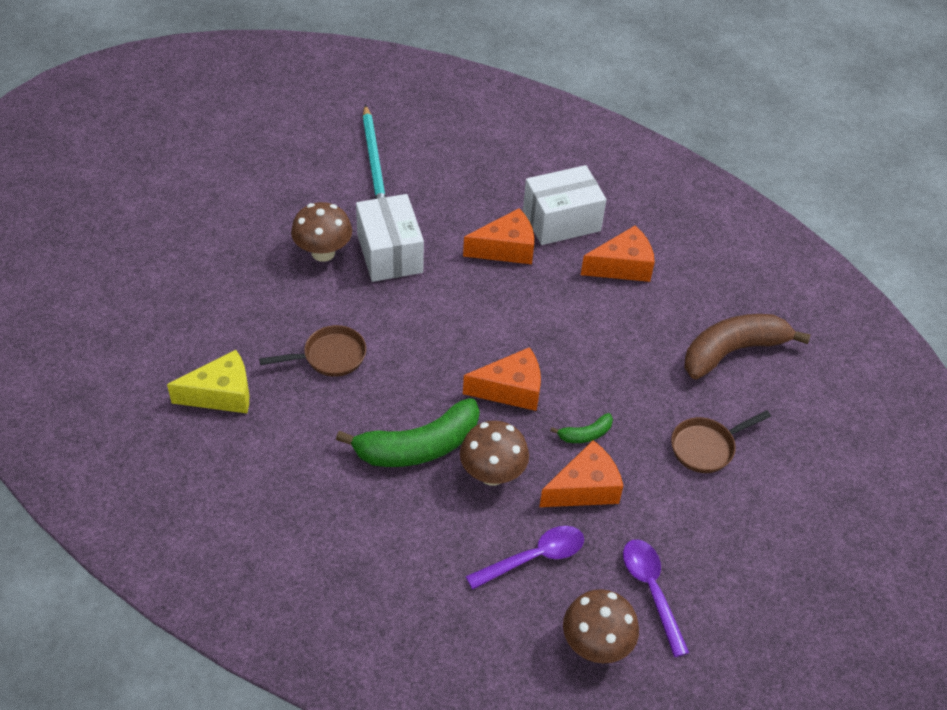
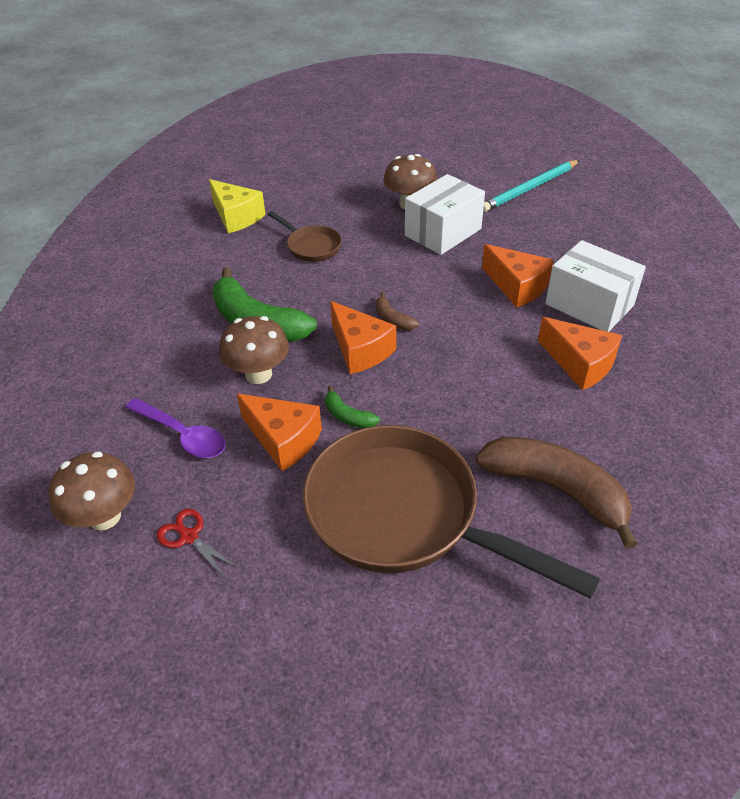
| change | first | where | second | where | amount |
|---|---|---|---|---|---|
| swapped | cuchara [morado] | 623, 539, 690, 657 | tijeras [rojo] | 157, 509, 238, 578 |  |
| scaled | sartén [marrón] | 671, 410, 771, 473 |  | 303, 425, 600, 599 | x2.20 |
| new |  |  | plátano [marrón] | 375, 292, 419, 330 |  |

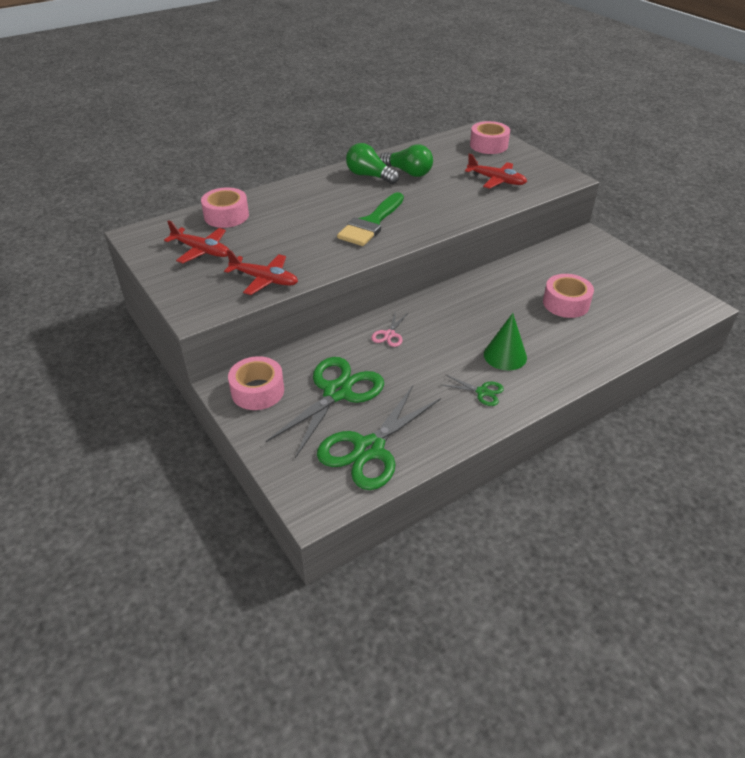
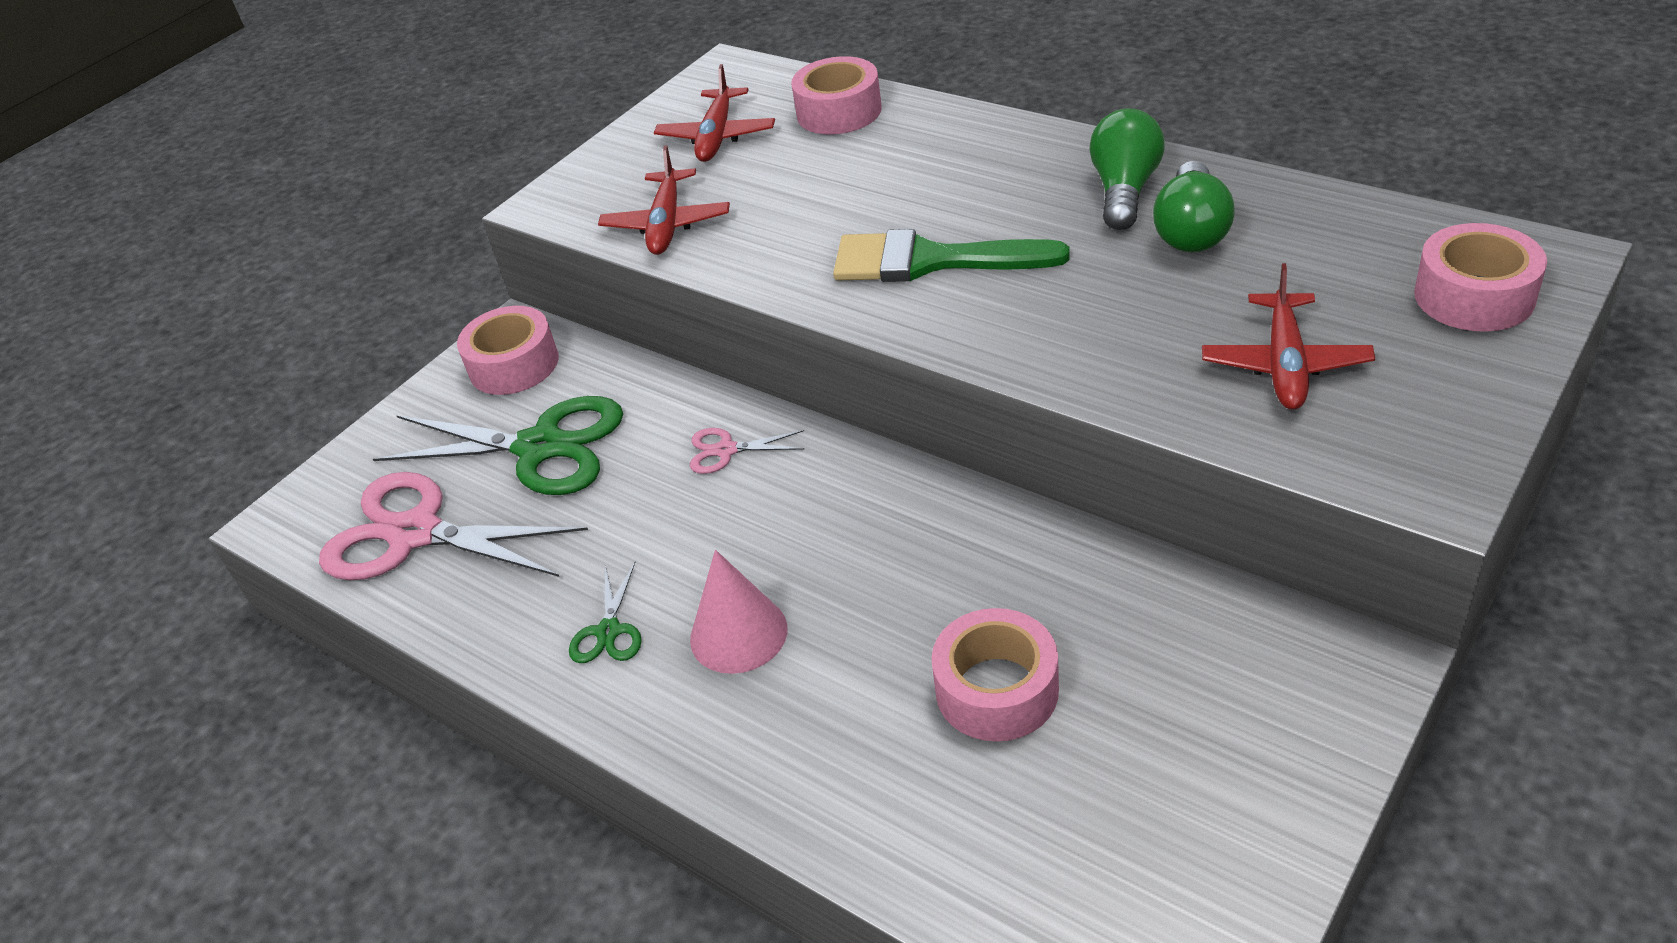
| change | first | where | second | where | amount |
|---|---|---|---|---|---|
| repainted | tijeras [verde] | 317, 386, 441, 490 | tijeras [rosa] | 319, 472, 588, 580 |  |
| repainted | cono [verde] | 484, 313, 527, 370 | cono [rosa] | 690, 550, 787, 674 |  |

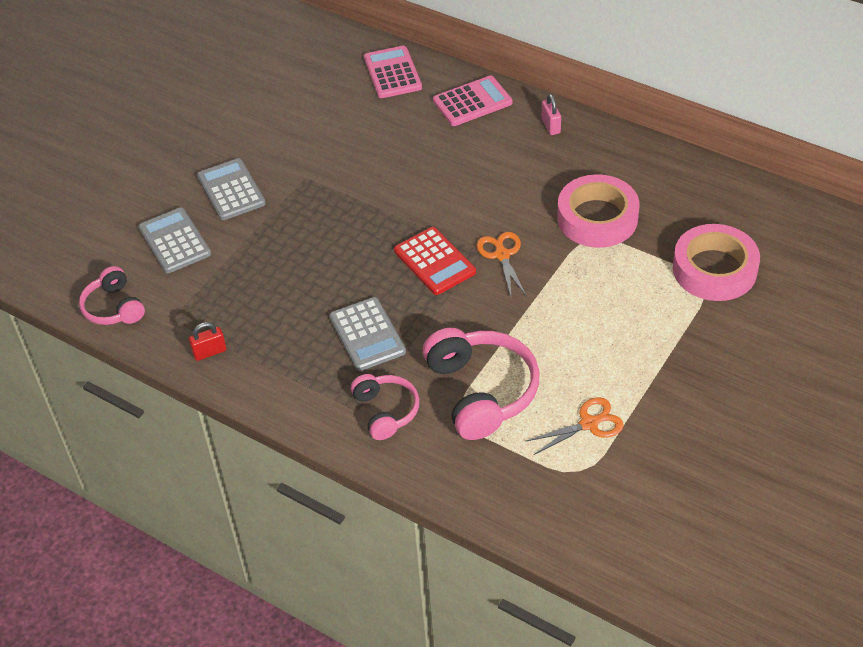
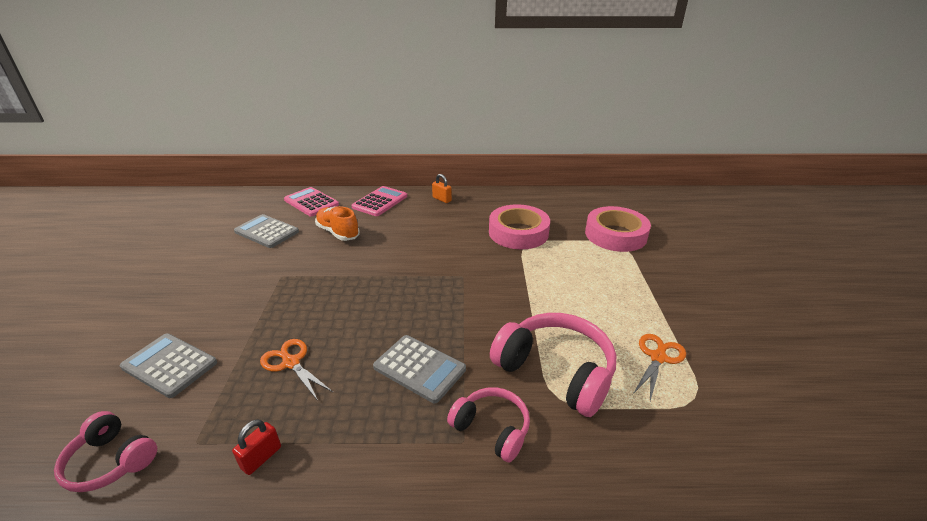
| change | first | where | second | where | amount |
|---|---|---|---|---|---|
| shifted | calculadora [gris] | 197, 158, 266, 220 |  | 234, 214, 299, 248 |  |
| shifted | tijeras [naranja] | 476, 232, 527, 297 |  | 260, 339, 333, 401 |  |
| new |  |  | zapato [naranja] | 315, 206, 360, 241 |  |
| repainted | candado [rosa] | 542, 94, 561, 135 | candado [naranja] | 432, 174, 452, 203 |  |
| gone | calculadora [rojo] | 394, 227, 476, 295 |  |  |  |

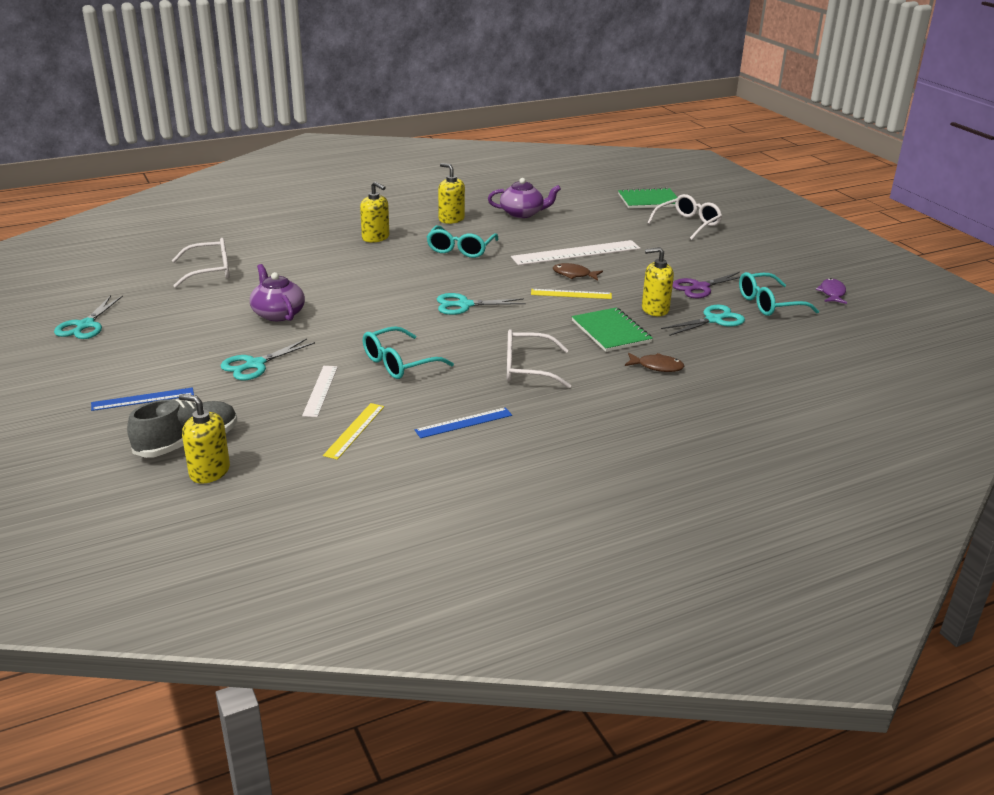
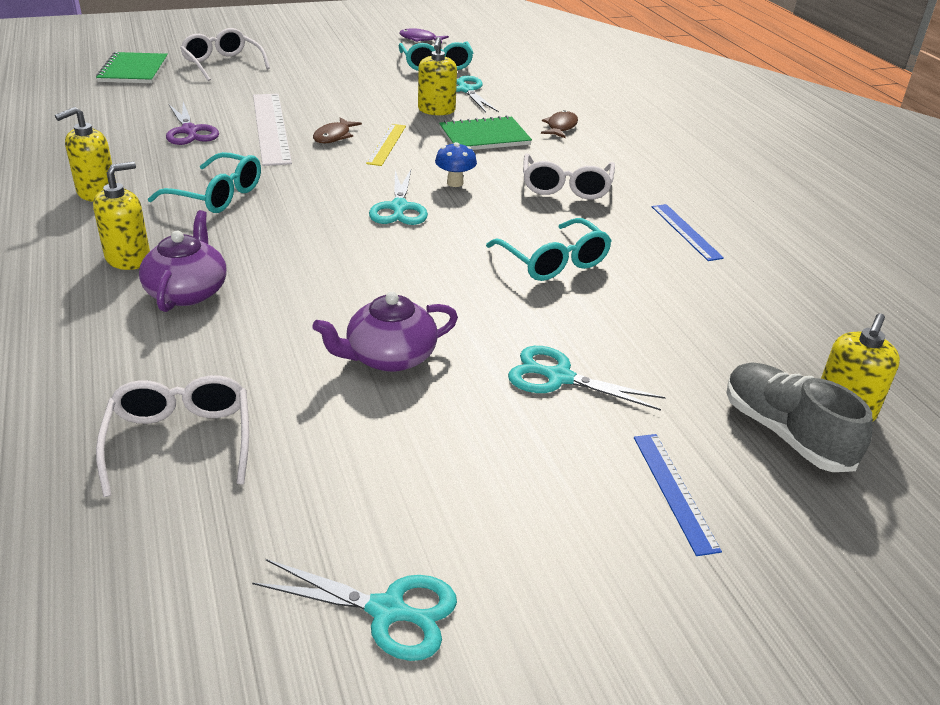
| change | first | where | second | where | amount |
|---|---|---|---|---|---|
| shifted | tetera [morado] | 488, 178, 561, 218 |  | 139, 210, 227, 312 |  |
| shifted | tijeras [morado] | 673, 272, 740, 299 |  | 166, 102, 219, 145 |  |
| new |  |  | seta [azul] | 435, 142, 477, 187 |  |
| rotated | tijeras [turquesa] | 220, 339, 315, 380 |  | 508, 346, 666, 411 | 150 degrees clockwise |
| gone | regla [blanco] | 302, 366, 338, 417 |  |  |  |
| gone | regla [amarillo] | 323, 403, 384, 460 |  |  |  |

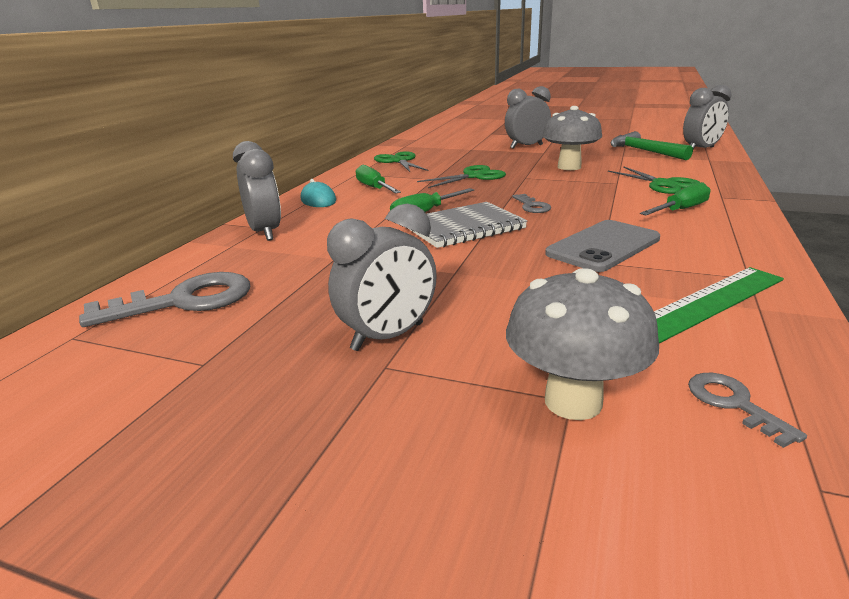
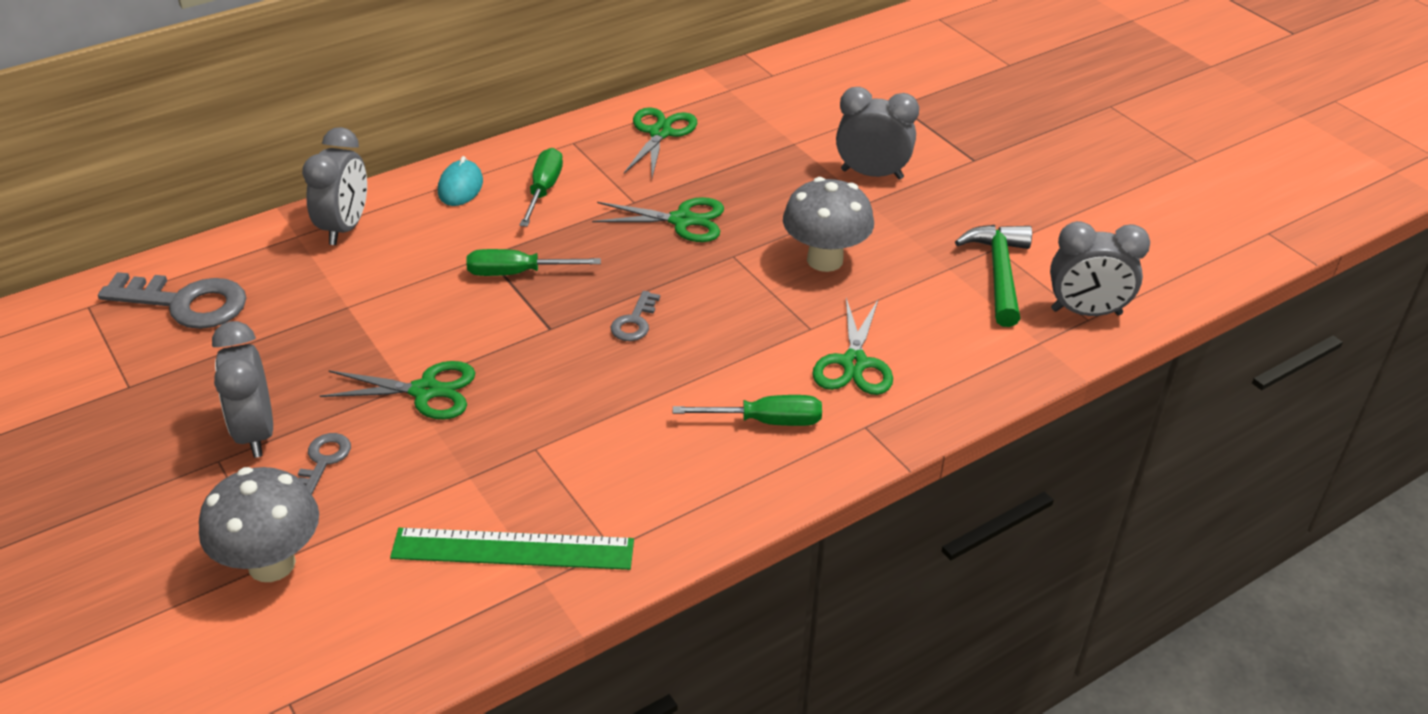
| change | first | where | second | where | amount |
|---|---|---|---|---|---|
| rotated | despertador [gris] | 327, 204, 437, 351 |  | 212, 321, 273, 458 | 75 degrees clockwise |
| shifted | llave [gris] | 688, 373, 807, 448 |  | 298, 433, 351, 495 |  |
| new |  |  | tijeras [verde] | 320, 361, 475, 419 |  |
| gone | cuaderno [gris] | 409, 202, 527, 248 |  |  |  |
| gone | móvil [gris] | 545, 220, 660, 272 |  |  |  |

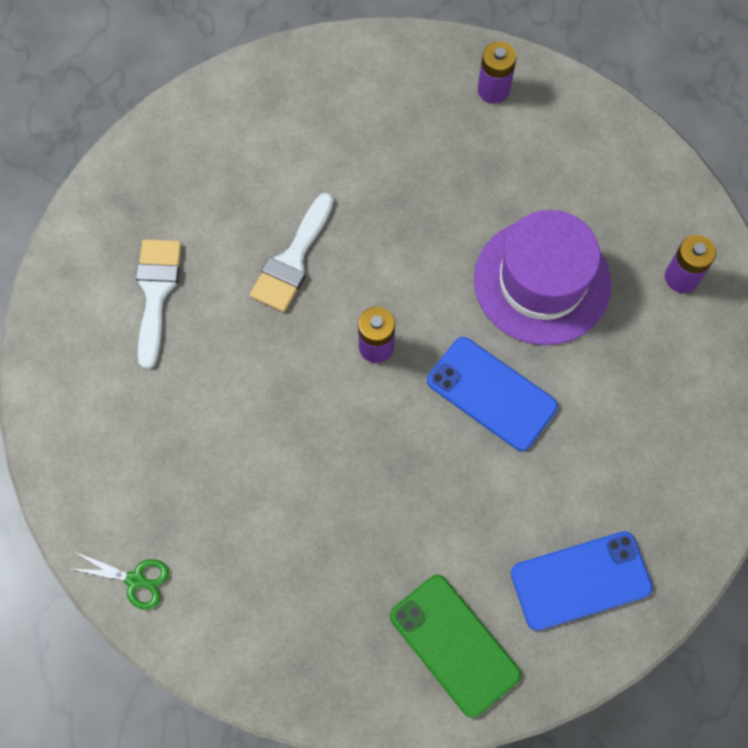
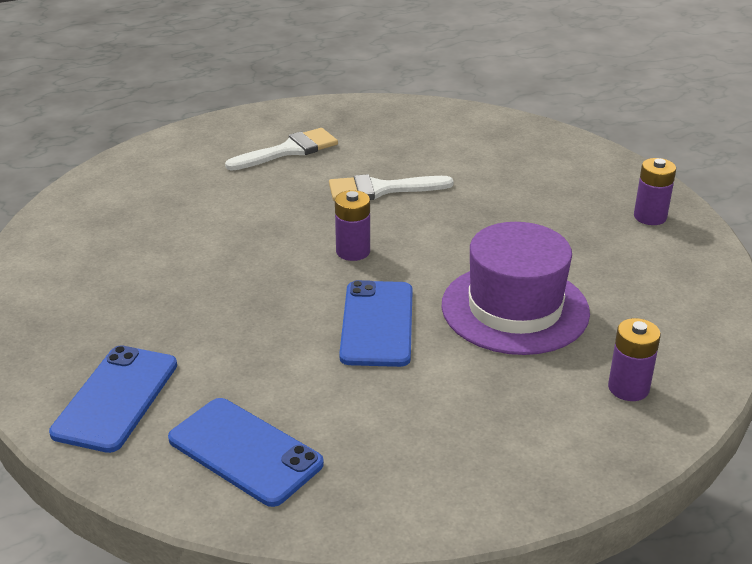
| change | first | where | second | where | amount |
|---|---|---|---|---|---|
| repainted | móvil [verde] | 390, 575, 521, 718 | móvil [azul] | 49, 345, 177, 453 |  |
| gone | tijeras [verde] | 68, 553, 169, 610 |  |  |  |

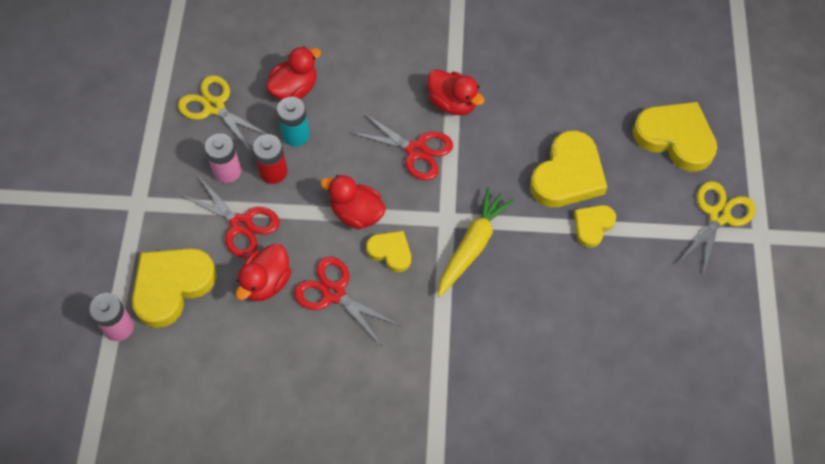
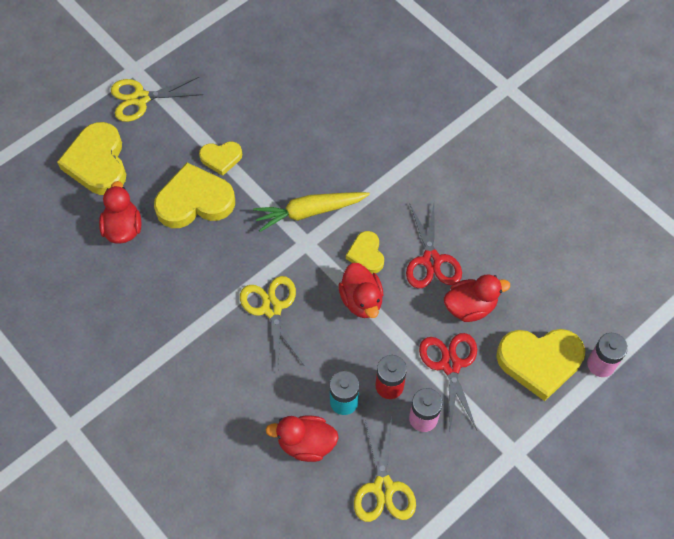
| change | first | where | second | where | amount |
|---|---|---|---|---|---|
| shifted | pato [rojo] | 427, 69, 485, 115 |  | 99, 181, 142, 243 |  |
| repainted | tijeras [rojo] | 349, 112, 453, 181 | tijeras [amarillo] | 240, 276, 304, 368 |  |

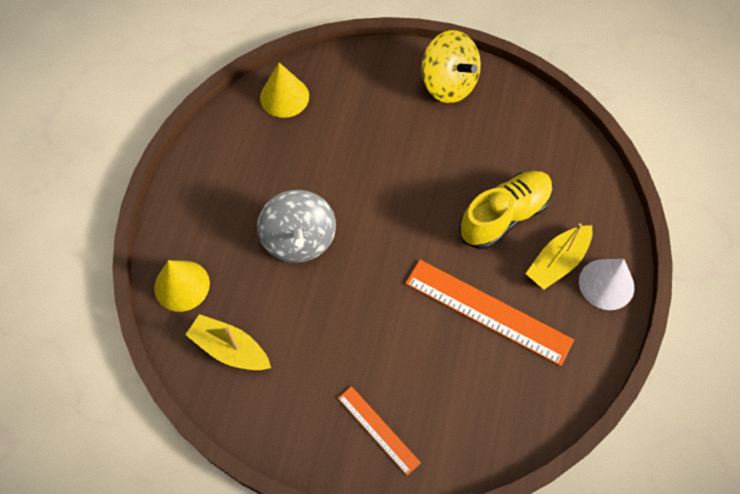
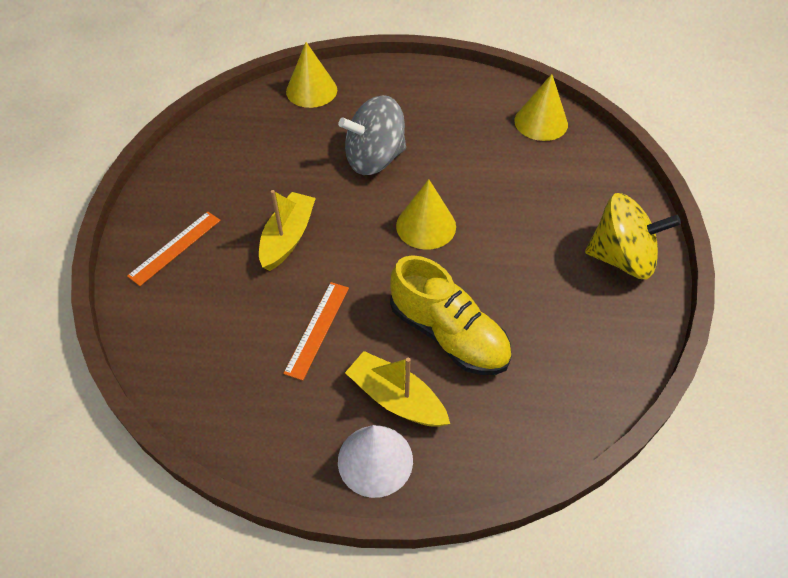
| change | first | where | second | where | amount |
|---|---|---|---|---|---|
| shifted | barco [amarillo] | 185, 314, 271, 370 |  | 259, 190, 316, 271 |  |
| scaled | regla [naranja] | 405, 260, 574, 366 |  | 283, 282, 349, 381 | x0.56 |
| new |  |  | cono [amarillo] | 396, 179, 456, 250 |  |
| rotated | peonza [amarillo] | 421, 30, 481, 103 |  | 585, 193, 681, 279 | 120 degrees counterclockwise |

